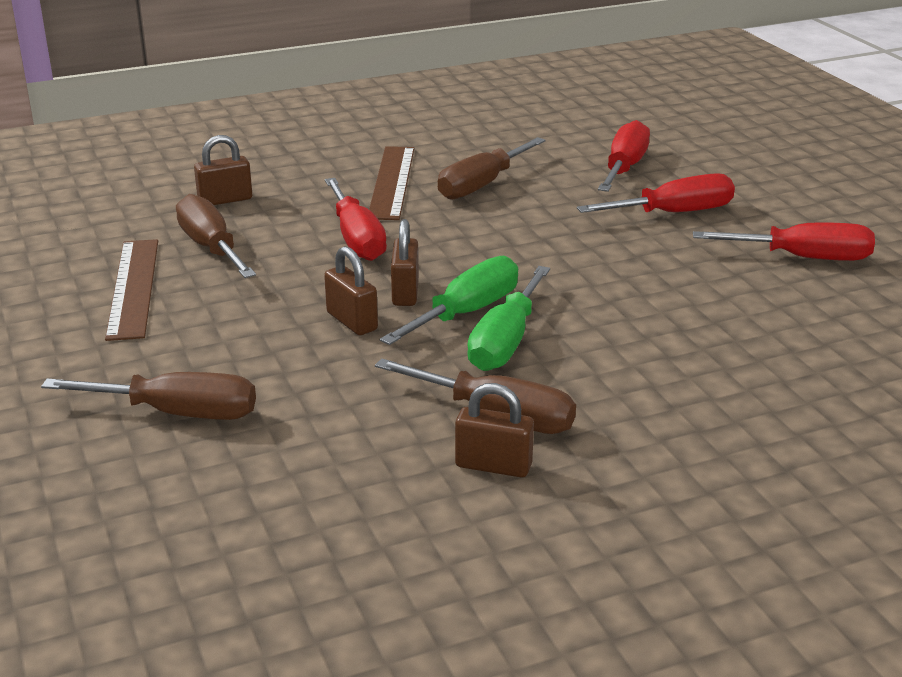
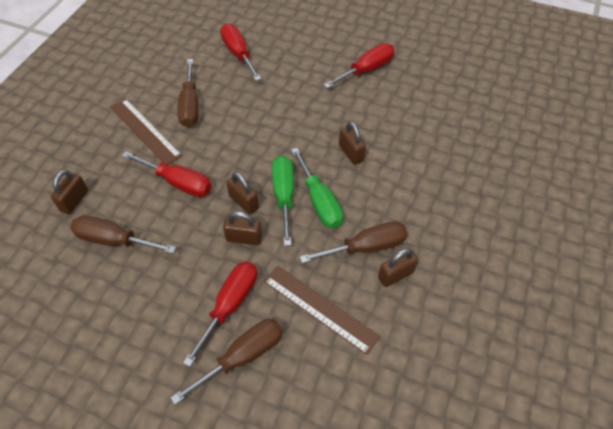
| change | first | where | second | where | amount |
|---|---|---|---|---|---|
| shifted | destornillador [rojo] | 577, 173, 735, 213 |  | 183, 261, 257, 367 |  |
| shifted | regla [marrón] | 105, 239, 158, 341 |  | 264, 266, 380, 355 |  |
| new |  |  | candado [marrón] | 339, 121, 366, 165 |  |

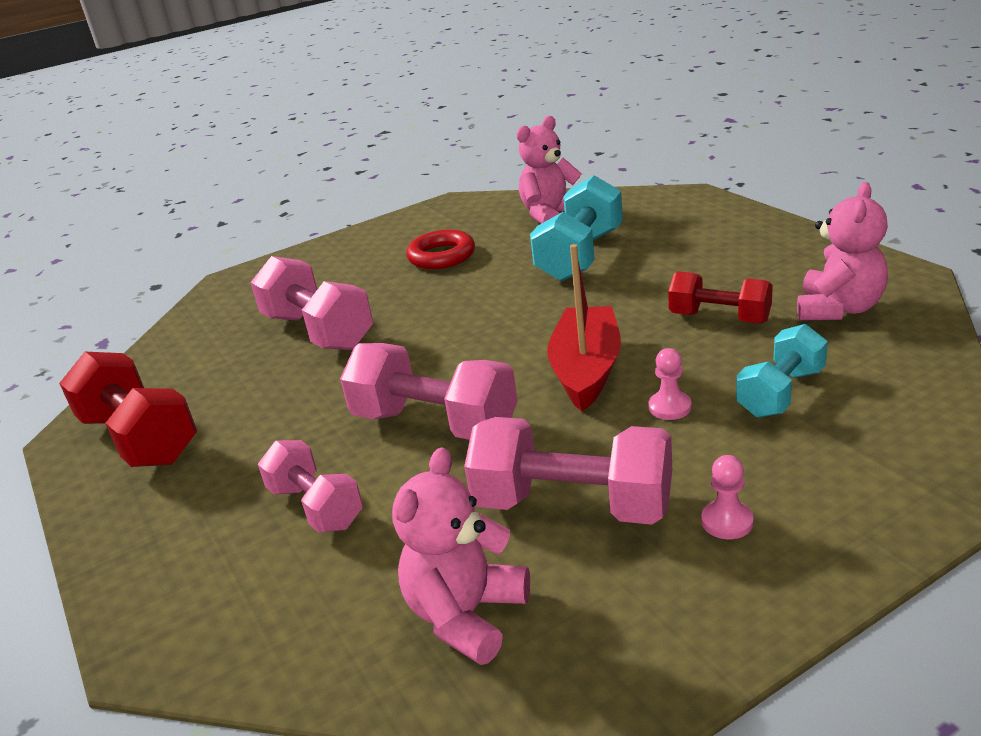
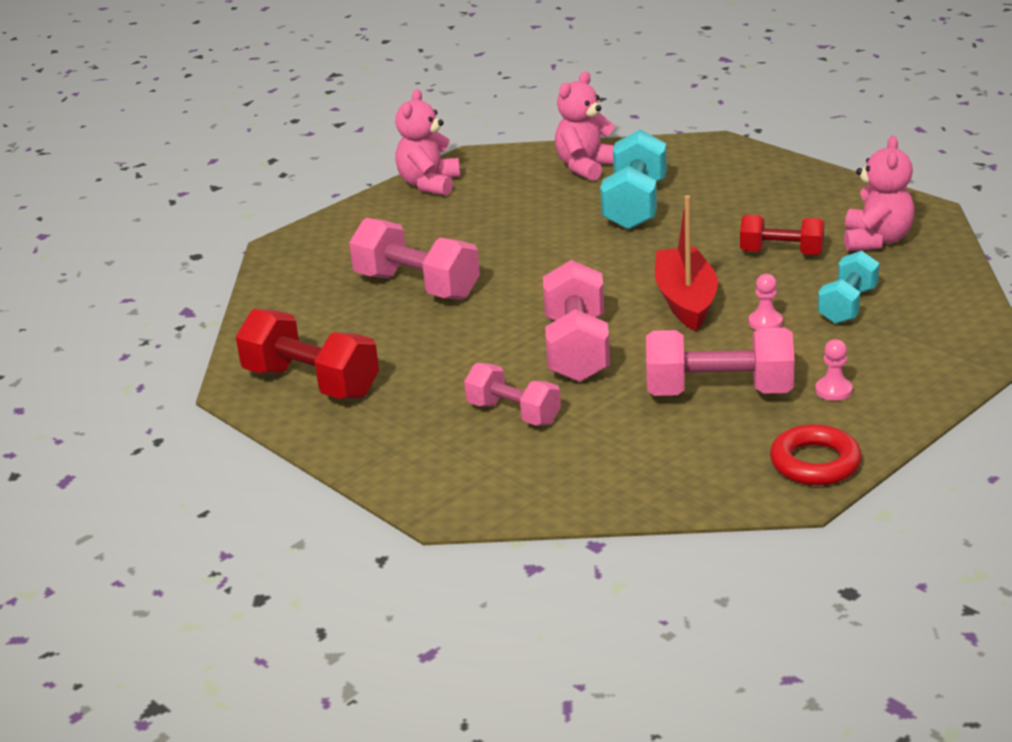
| change | first | where | second | where | amount |
|---|---|---|---|---|---|
| shifted | osito [rosa] | 392, 447, 530, 665 |  | 395, 89, 460, 196 |  |
| rotated | mancuerna [rosa] | 340, 343, 518, 440 |  | 543, 260, 610, 382 | 75 degrees clockwise |
| shifted | anillo [rojo] | 406, 229, 475, 269 |  | 770, 424, 862, 485 |  |

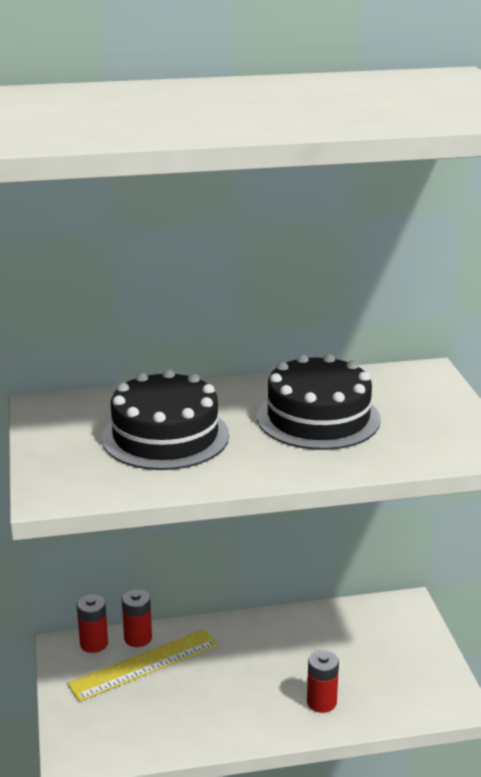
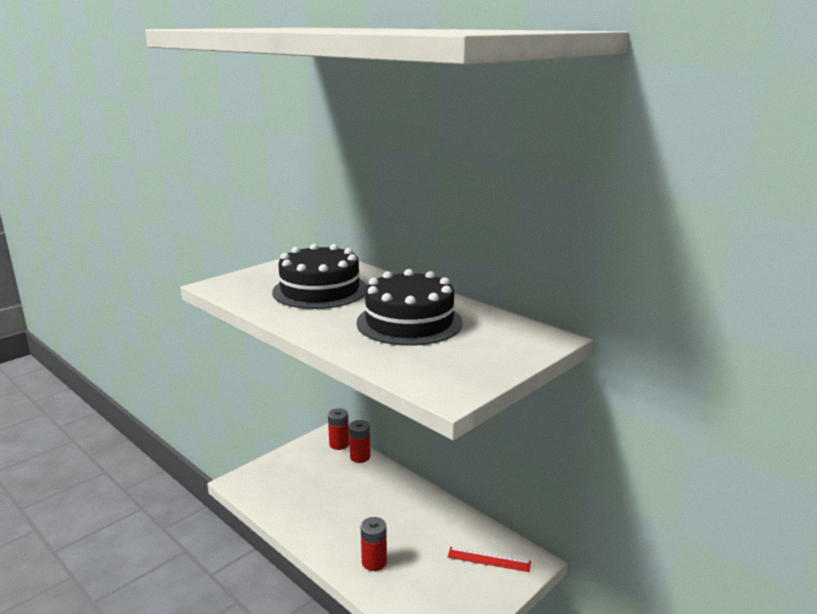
| change | first | where | second | where | amount |
|---|---|---|---|---|---|
| new |  |  | regla [rojo] | 448, 547, 531, 572 |  |
| gone | regla [amarillo] | 67, 629, 218, 702 |  |  |  |

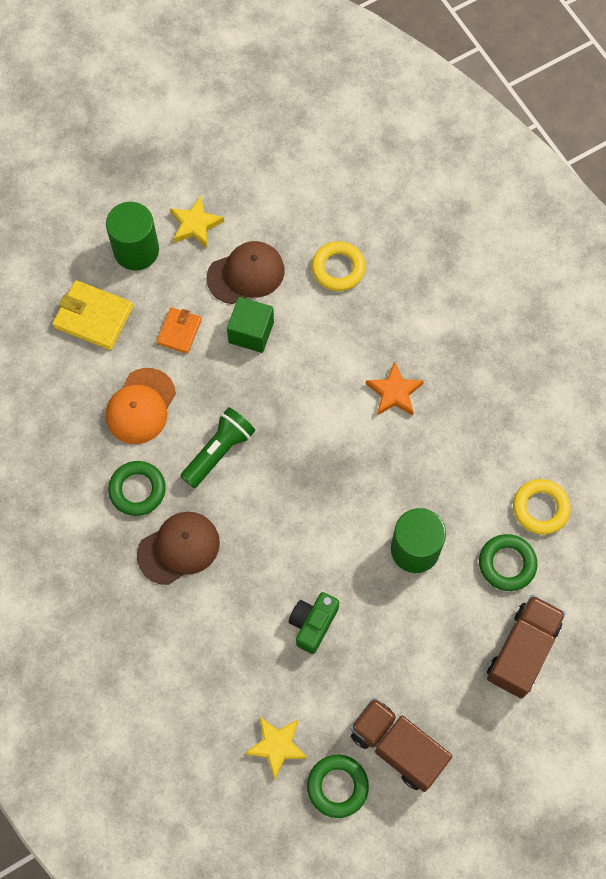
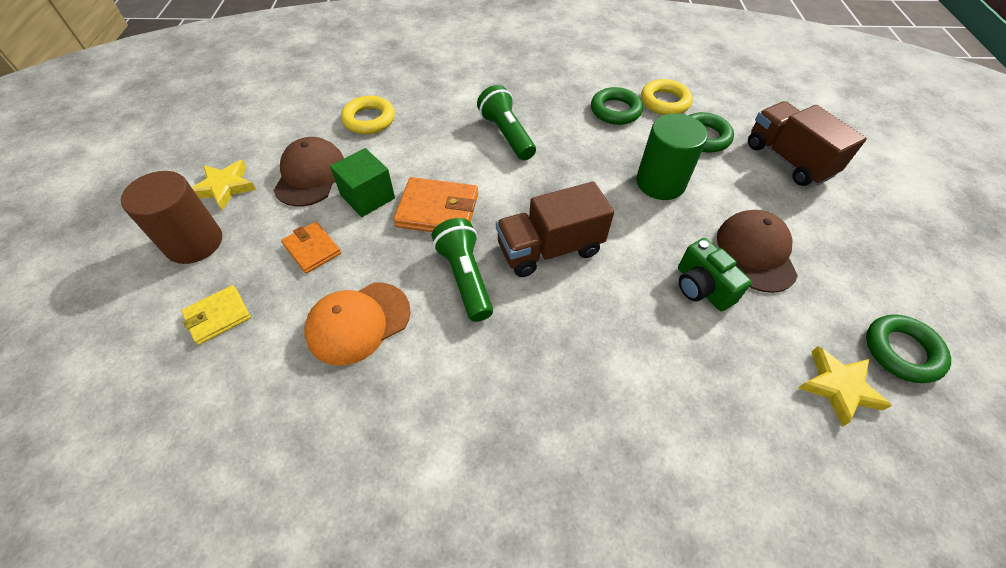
| change | first | where | second | where | amount |
|---|---|---|---|---|---|
| repainted | cilindro [verde] | 106, 202, 159, 271 | cilindro [marrón] | 121, 171, 222, 264 |  |
| scaled | cartera [amarillo] | 52, 280, 133, 350 |  | 181, 285, 251, 345 | x0.63 |
| rotated | gorra [naranja] | 106, 368, 176, 444 |  | 305, 282, 411, 366 | 90 degrees clockwise |
| new |  |  | cartera [naranja] | 393, 177, 478, 232 |  |
| swapped | estrella [naranja] | 366, 361, 424, 416 | lámpara de mano [verde] | 477, 85, 536, 160 |  |
| shifted | camión [marrón] | 350, 697, 452, 792 |  | 496, 182, 614, 277 |  |
| shifted | anillo [verde] | 108, 461, 166, 516 |  | 591, 87, 643, 125 |  |
| shifted | gorra [marrón] | 137, 512, 220, 585 |  | 717, 210, 798, 293 |  |

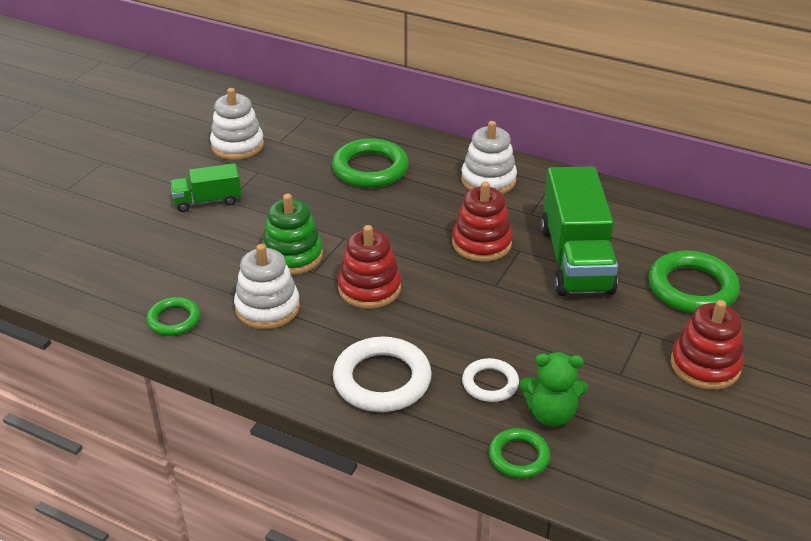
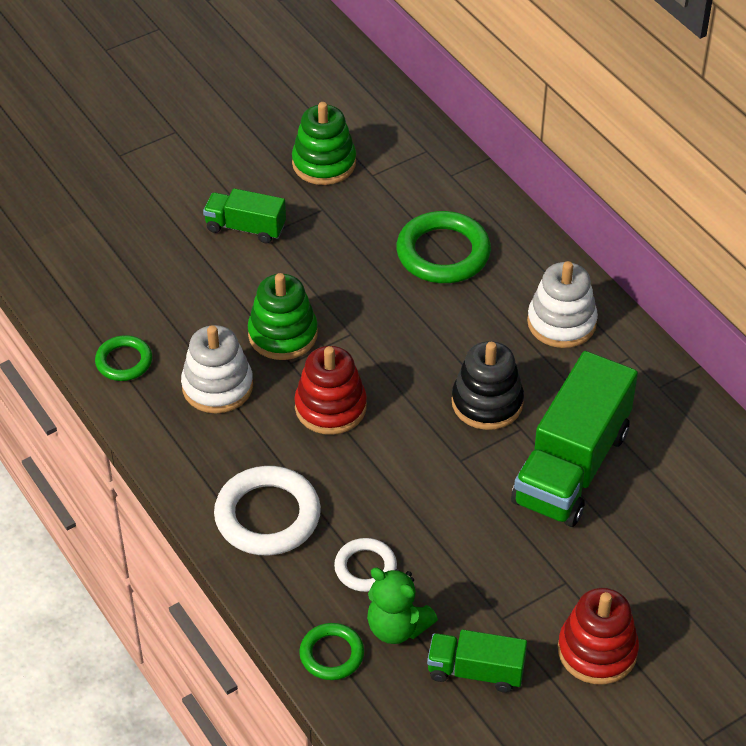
| change | first | where | second | where | amount |
|---|---|---|---|---|---|
| repainted | juguete apilable [blanco] | 210, 88, 264, 160 | juguete apilable [verde] | 292, 102, 356, 185 |  |
| new |  |  | camión [verde] | 427, 630, 527, 693 |  |
| repainted | juguete apilable [rojo] | 452, 181, 513, 262 | juguete apilable [negro] | 452, 341, 524, 430 |  |
| gone | anillo [verde] | 648, 251, 740, 313 |  |  |  |

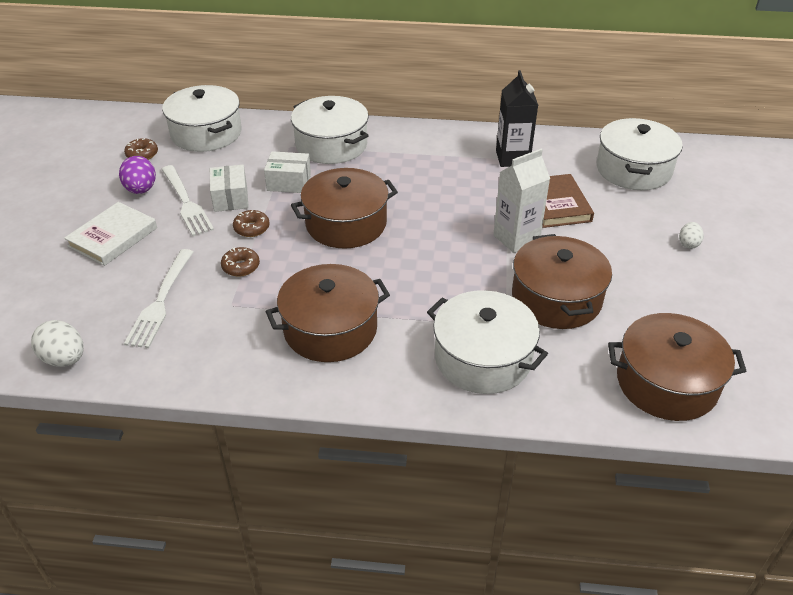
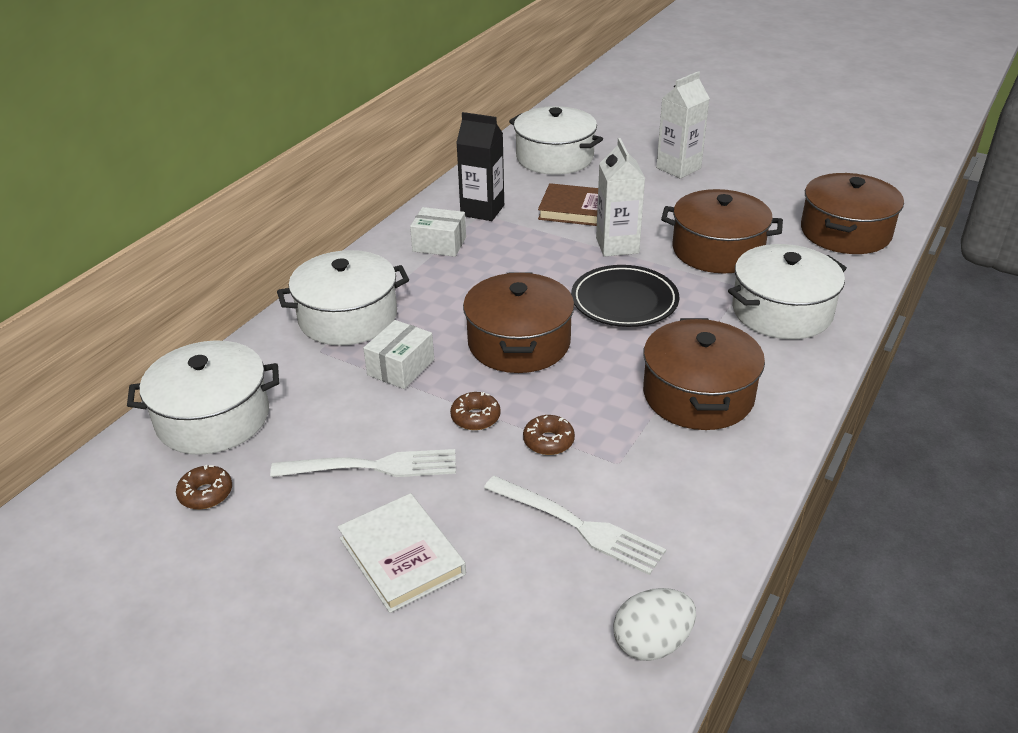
| change | first | where | second | where | amount |
|---|---|---|---|---|---|
| shifted | caja [blanco] | 210, 165, 249, 212 |  | 410, 207, 466, 257 |  |
| new |  |  | plato [negro] | 571, 265, 679, 327 |  |
| swapped | huevo [blanco] | 679, 222, 704, 249 | cartón de leche [blanco] | 656, 71, 710, 179 |  |
| gone | huevo [morado] | 119, 156, 156, 194 |  |  |  |

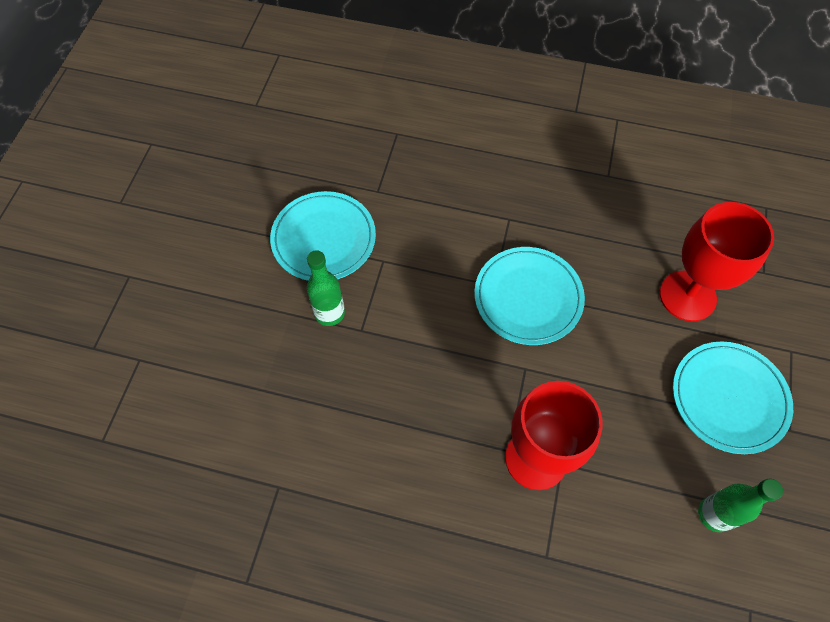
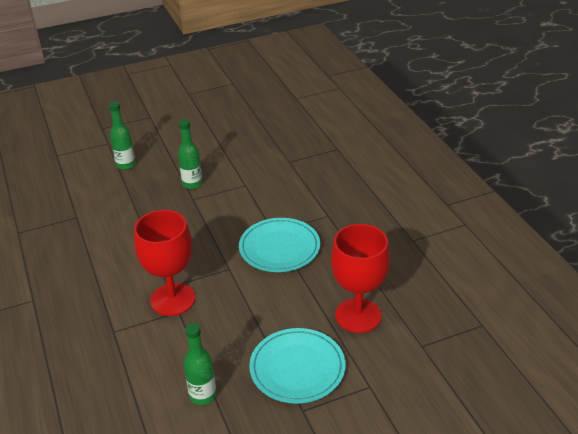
| change | first | where | second | where | amount |
|---|---|---|---|---|---|
| new |  |  | botella [verde] | 109, 102, 136, 170 |  |
| gone | plato [turquesa] | 270, 191, 376, 281 |  |  |  |

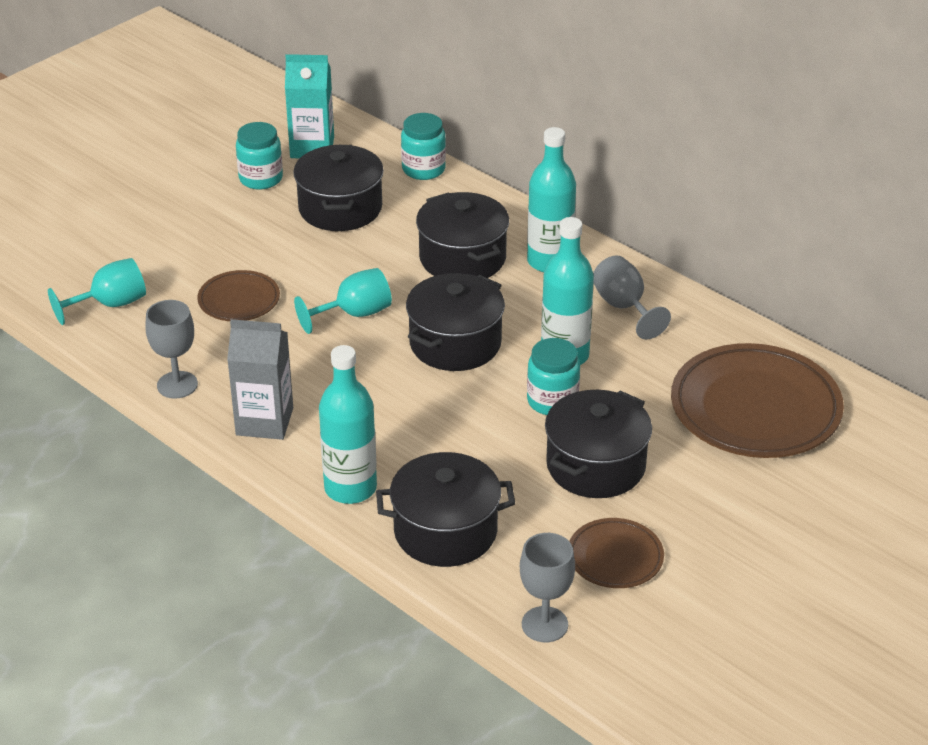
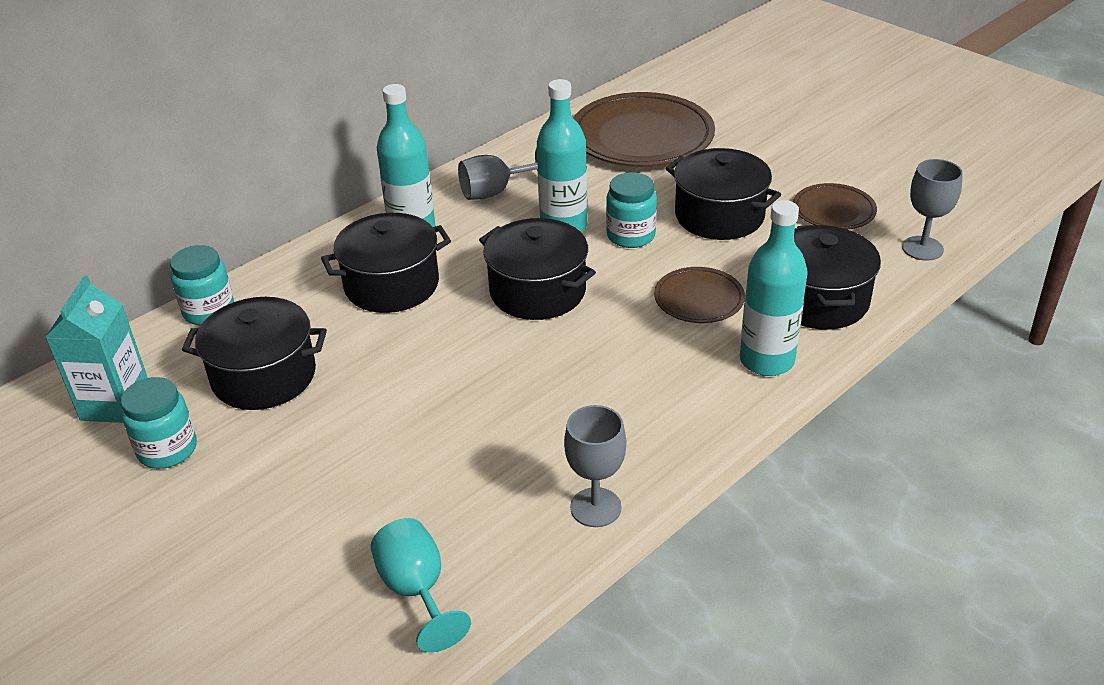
| change | first | where | second | where | amount |
|---|---|---|---|---|---|
| shifted | plato [marrón] | 197, 270, 280, 321 |  | 654, 267, 745, 323 |  |
| gone | cartón de leche [gris] | 227, 319, 293, 440 |  |  |  |
| gone | copa [turquesa] | 294, 268, 392, 334 |  |  |  |

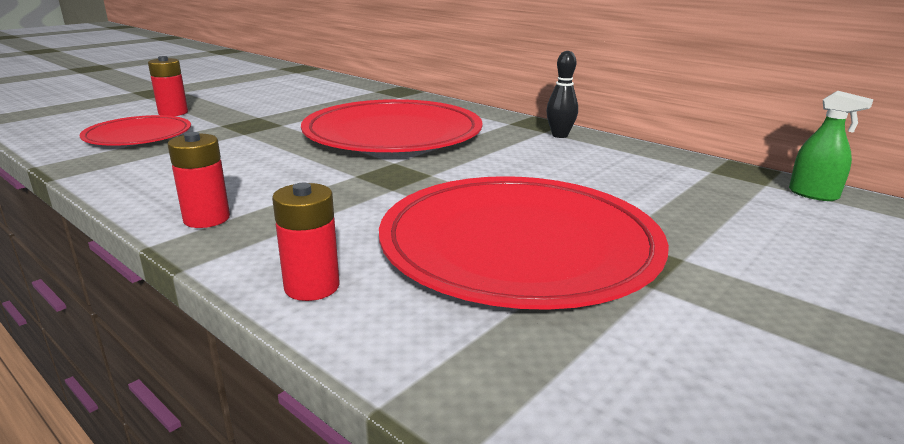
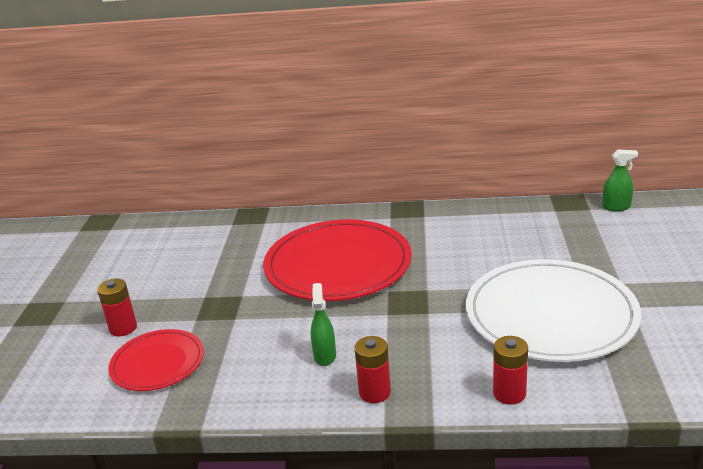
| change | first | where | second | where | amount |
|---|---|---|---|---|---|
| new |  |  | pulverizador [verde] | 311, 283, 336, 366 |  |
| repainted | plato [rojo] | 379, 176, 669, 310 | plato [blanco] | 466, 259, 641, 362 |  |
| gone | bolo [negro] | 546, 51, 578, 138 |  |  |  |

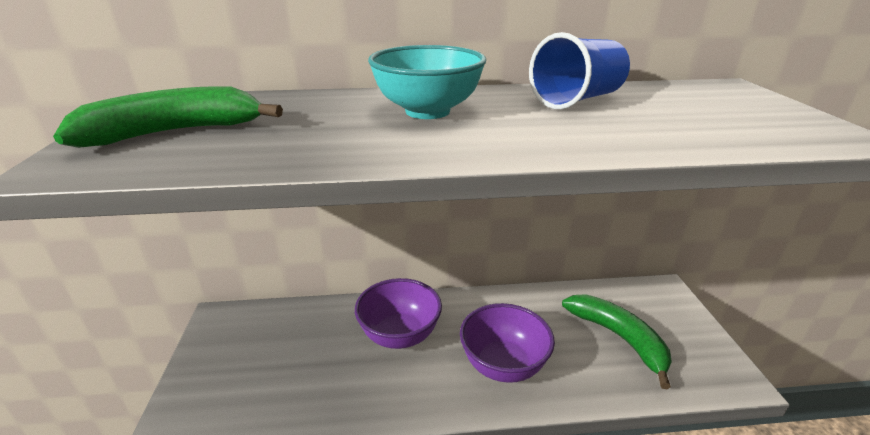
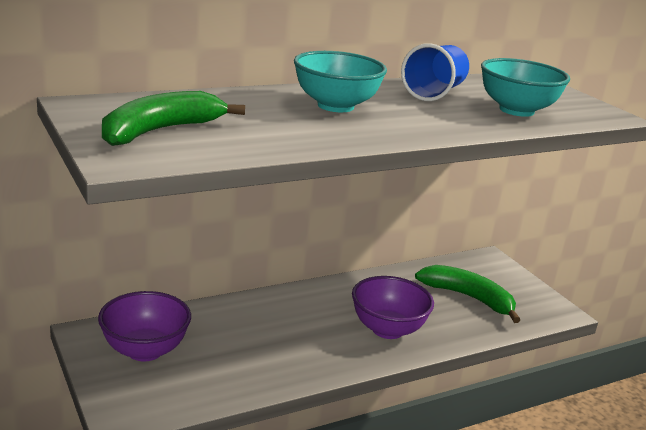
| change | first | where | second | where | amount |
|---|---|---|---|---|---|
| shifted | cuenco [morado] | 355, 278, 442, 349 |  | 98, 291, 191, 361 |  |
| new |  |  | cuenco [turquesa] | 481, 58, 570, 117 |  |

